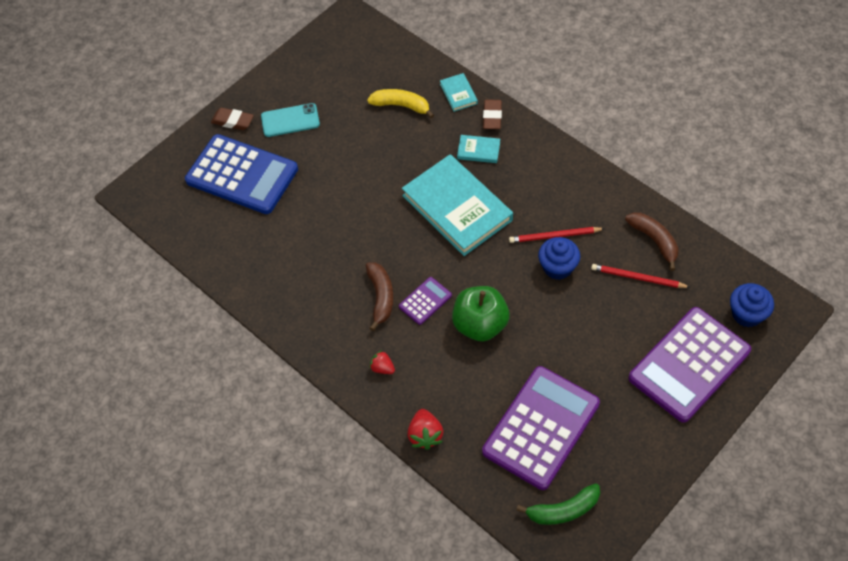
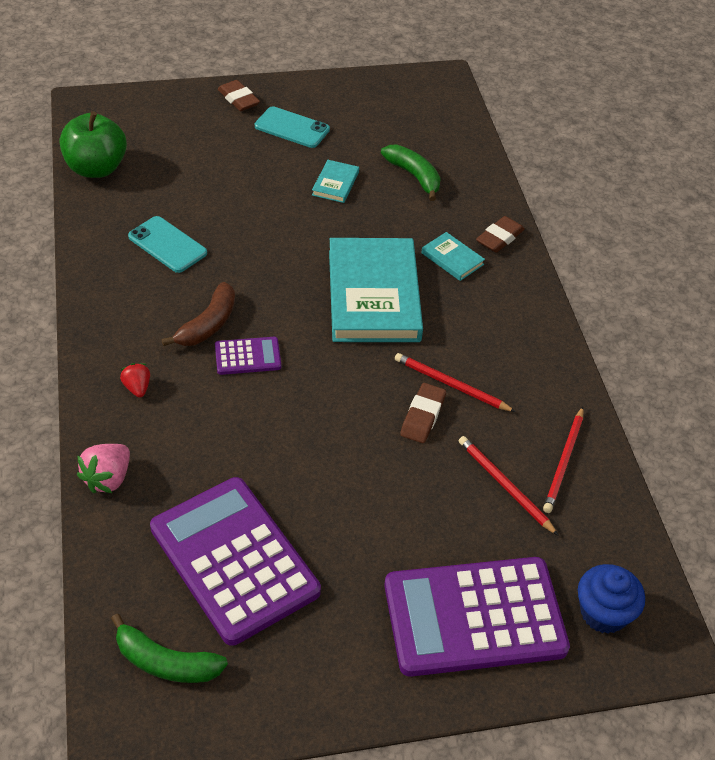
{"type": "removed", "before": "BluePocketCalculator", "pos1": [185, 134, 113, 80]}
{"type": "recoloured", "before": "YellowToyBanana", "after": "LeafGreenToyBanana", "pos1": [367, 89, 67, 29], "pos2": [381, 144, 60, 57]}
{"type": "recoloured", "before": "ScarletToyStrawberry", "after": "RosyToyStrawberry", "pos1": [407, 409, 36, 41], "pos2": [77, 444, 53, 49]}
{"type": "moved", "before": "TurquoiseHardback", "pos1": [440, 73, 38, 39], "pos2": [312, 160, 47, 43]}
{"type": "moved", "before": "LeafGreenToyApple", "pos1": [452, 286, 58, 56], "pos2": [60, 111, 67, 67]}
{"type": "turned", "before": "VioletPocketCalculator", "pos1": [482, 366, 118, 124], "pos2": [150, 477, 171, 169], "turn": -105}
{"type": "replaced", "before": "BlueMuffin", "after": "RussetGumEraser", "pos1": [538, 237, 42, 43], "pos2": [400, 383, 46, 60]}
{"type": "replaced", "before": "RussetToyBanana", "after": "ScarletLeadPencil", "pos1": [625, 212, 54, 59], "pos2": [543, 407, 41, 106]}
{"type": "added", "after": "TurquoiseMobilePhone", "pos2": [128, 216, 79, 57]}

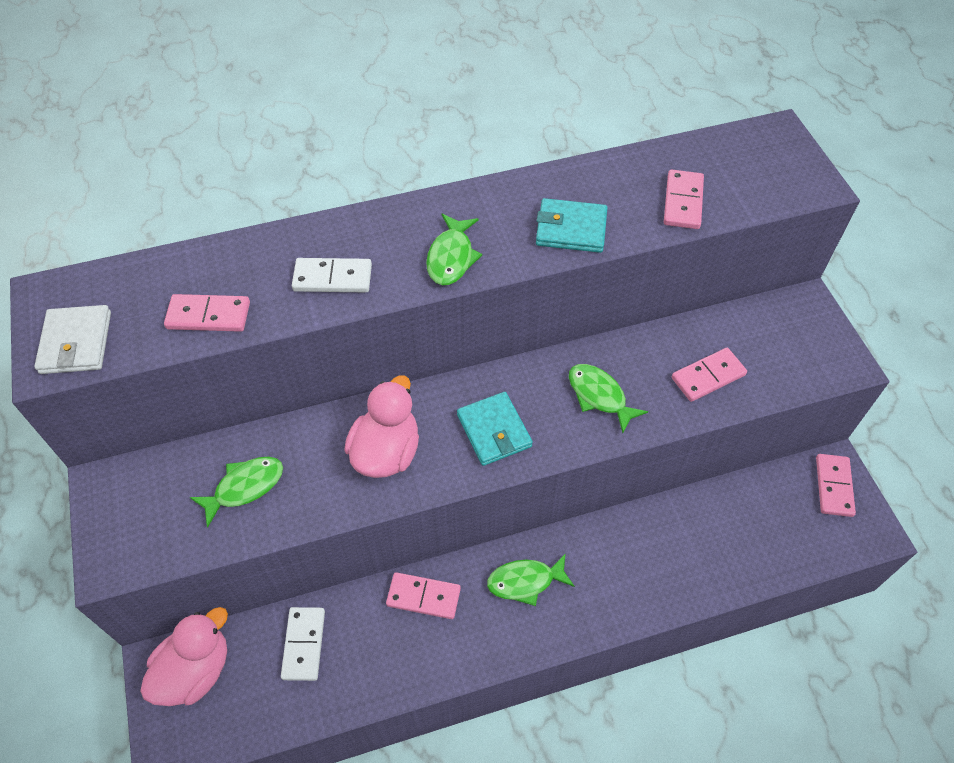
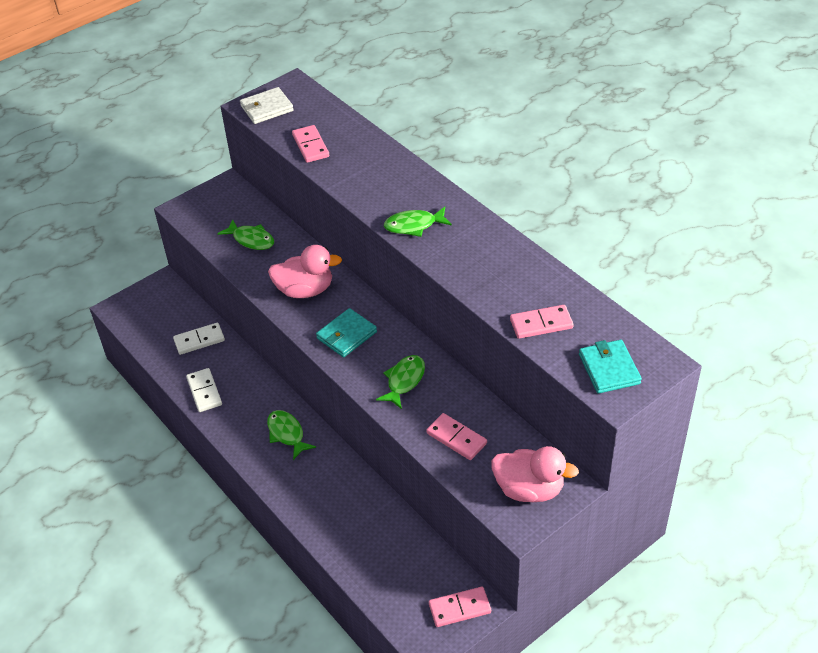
{"type": "moved", "before": "RosyDuck", "pos1": [140, 607, 88, 99], "pos2": [491, 446, 88, 56]}
{"type": "moved", "before": "PureWhiteDominoPiece", "pos1": [292, 258, 80, 34], "pos2": [186, 368, 36, 44]}
{"type": "removed", "before": "RosyDominoPiece", "pos1": [386, 572, 75, 47]}
{"type": "moved", "before": "TurquoiseCardWallet", "pos1": [536, 198, 72, 55], "pos2": [579, 339, 63, 55]}

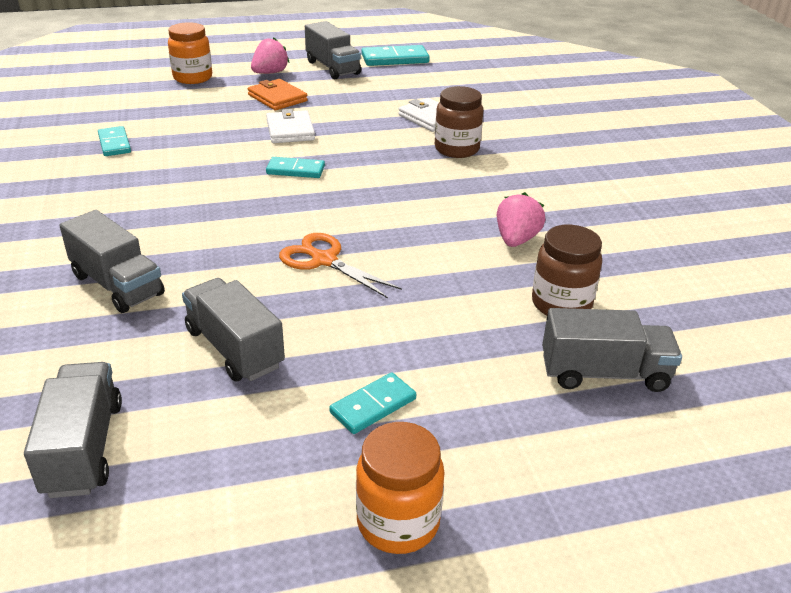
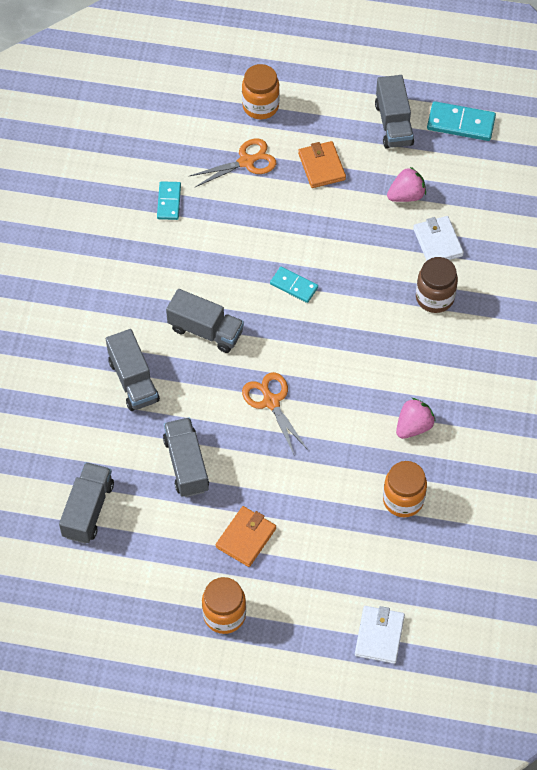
{"type": "moved", "before": "RosyToyStrawberry", "pos1": [251, 37, 39, 37], "pos2": [387, 167, 39, 35]}
{"type": "moved", "before": "PureWhiteCardWallet", "pos1": [266, 109, 49, 34], "pos2": [355, 606, 50, 58]}
{"type": "replaced", "before": "TurquoiseDominoPiece", "after": "OrangeCardWallet", "pos1": [329, 372, 87, 62], "pos2": [216, 506, 60, 61]}
{"type": "recoloured", "before": "RussetJamJar", "after": "OrangeJamJar", "pos1": [532, 225, 70, 90], "pos2": [383, 461, 44, 56]}
{"type": "moved", "before": "GreyTruck", "pos1": [542, 308, 140, 84], "pos2": [166, 289, 78, 64]}
{"type": "added", "after": "OrangeShears", "pos2": [190, 138, 86, 49]}

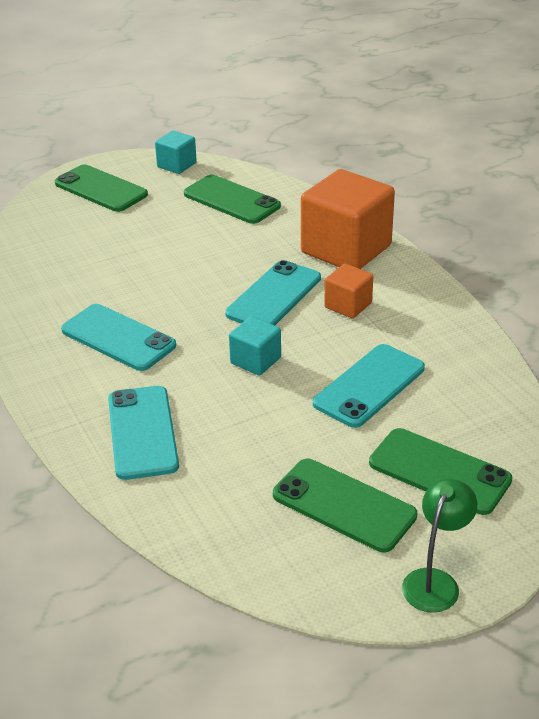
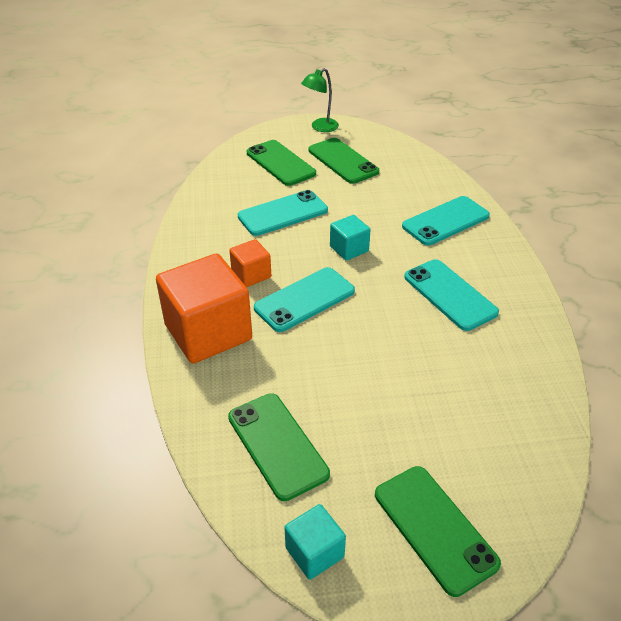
{"type": "turned", "before": "TurquoiseMobilePhone", "pos1": [108, 386, 71, 94], "pos2": [402, 196, 88, 49], "turn": 45}

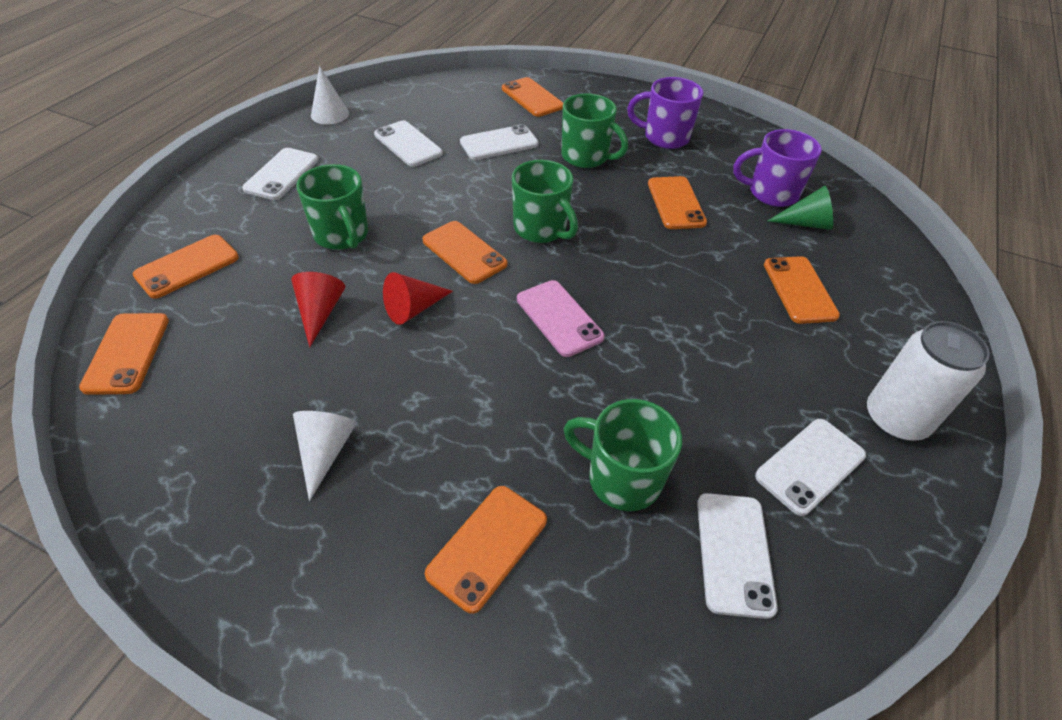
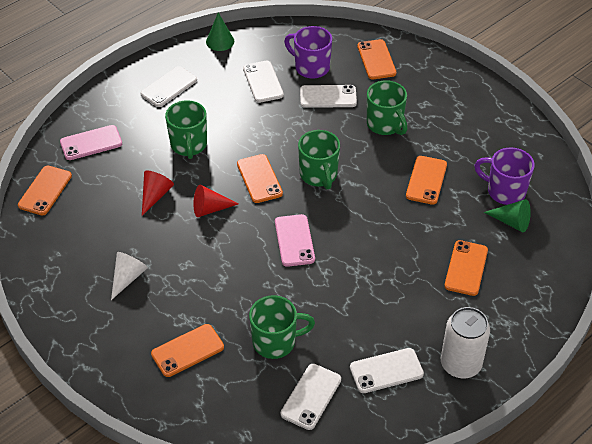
{"type": "recoloured", "before": "OrangeMobilePhone", "after": "RosyMobilePhone", "pos1": [133, 235, 106, 64], "pos2": [60, 125, 62, 35]}
{"type": "recoloured", "before": "PureWhiteCone", "after": "LeafGreenCone", "pos1": [311, 66, 38, 58], "pos2": [206, 12, 28, 39]}
{"type": "turned", "before": "LeafGreenMug", "pos1": [563, 399, 119, 112], "pos2": [249, 295, 66, 64], "turn": 120}
{"type": "moved", "before": "VioletMug", "pos1": [627, 77, 76, 72], "pos2": [284, 26, 48, 53]}

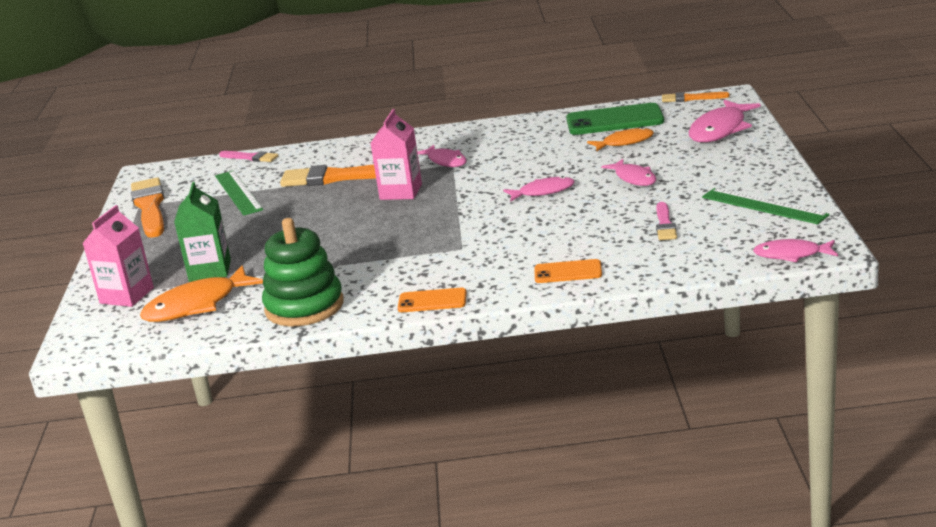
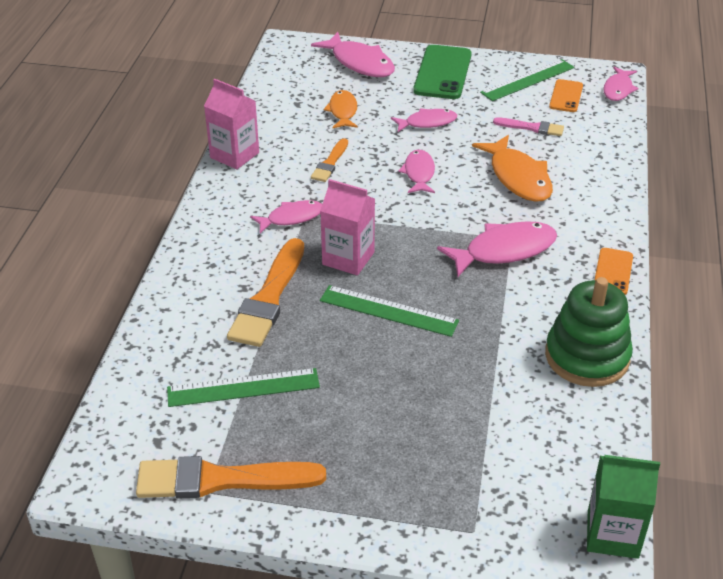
{"type": "moved", "before": "RosyMilkCarton", "pos1": [82, 205, 72, 102], "pos2": [204, 79, 55, 90]}
{"type": "moved", "before": "OrangeFish", "pos1": [140, 265, 123, 57], "pos2": [472, 135, 81, 67]}
{"type": "moved", "before": "LeafGreenMilkCarton", "pos1": [174, 182, 57, 100], "pos2": [587, 455, 73, 104]}
{"type": "removed", "before": "RosyBrush", "pos1": [219, 151, 59, 11]}
{"type": "moved", "before": "OrangeMobilePhone", "pos1": [535, 259, 67, 24], "pos2": [549, 79, 34, 33]}
{"type": "moved", "before": "LeafGreenMobilePhone", "pos1": [566, 103, 98, 32], "pos2": [413, 45, 59, 54]}
{"type": "moved", "before": "OrangeBrush", "pos1": [662, 92, 67, 10], "pos2": [311, 138, 37, 44]}
{"type": "added", "after": "LeafGreenStraightedge", "pos2": [320, 285, 139, 52]}
{"type": "added", "after": "RosyFish", "pos2": [437, 221, 120, 56]}

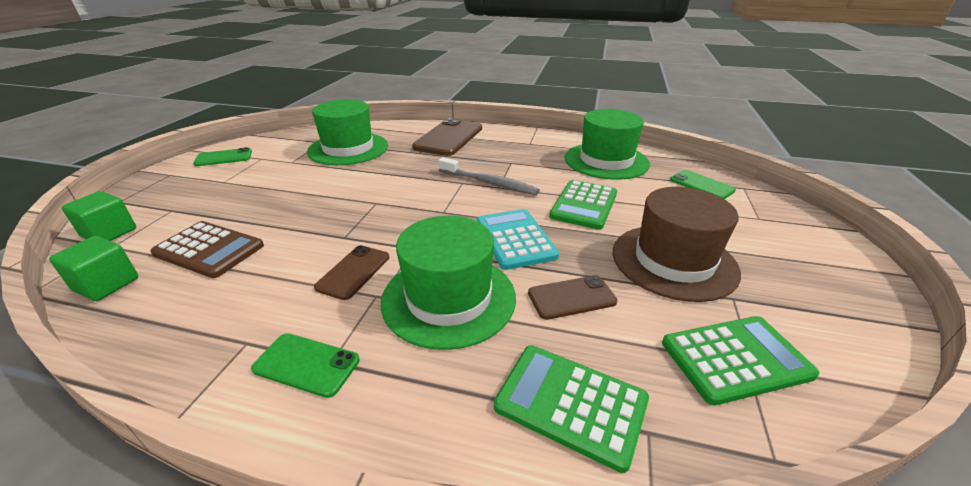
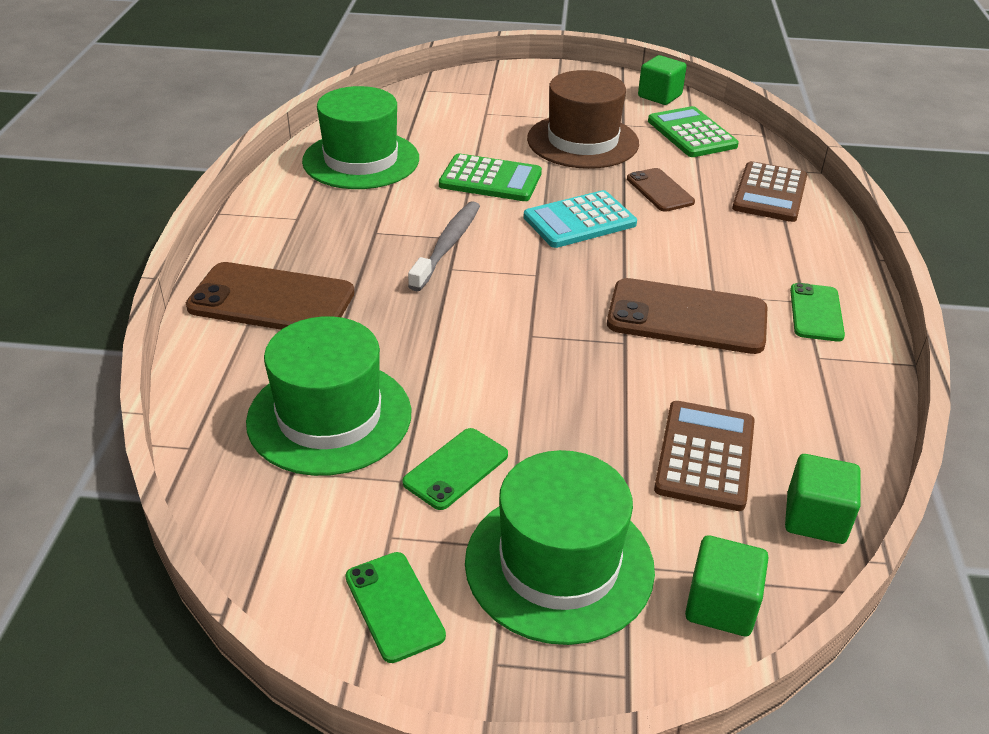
{"type": "resized", "before": "RussetMobilePhone", "pos1": [314, 245, 75, 55], "pos2": [607, 278, 161, 76], "scale": 1.77}
{"type": "moved", "before": "LeafGreenTallHat", "pos1": [381, 216, 135, 134], "pos2": [465, 450, 190, 195]}
{"type": "recoloured", "before": "LeafGreenPocketCalculator", "after": "RussetPocketCalculator", "pos1": [494, 345, 155, 128], "pos2": [732, 161, 75, 61]}
{"type": "moved", "before": "LeafGreenMobilePhone", "pos1": [670, 170, 66, 29], "pos2": [402, 428, 106, 82]}
{"type": "added", "after": "LeafGreenCube", "pos2": [638, 55, 49, 50]}

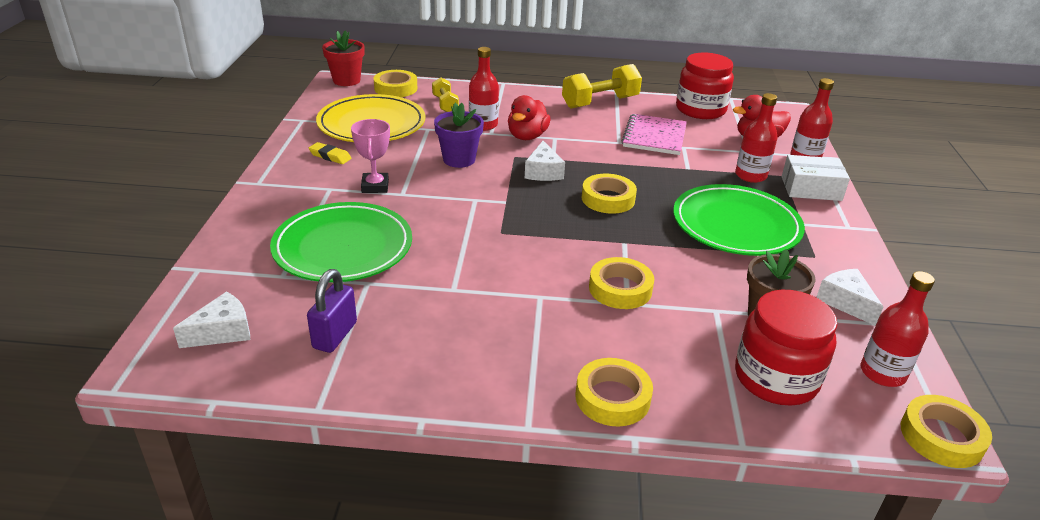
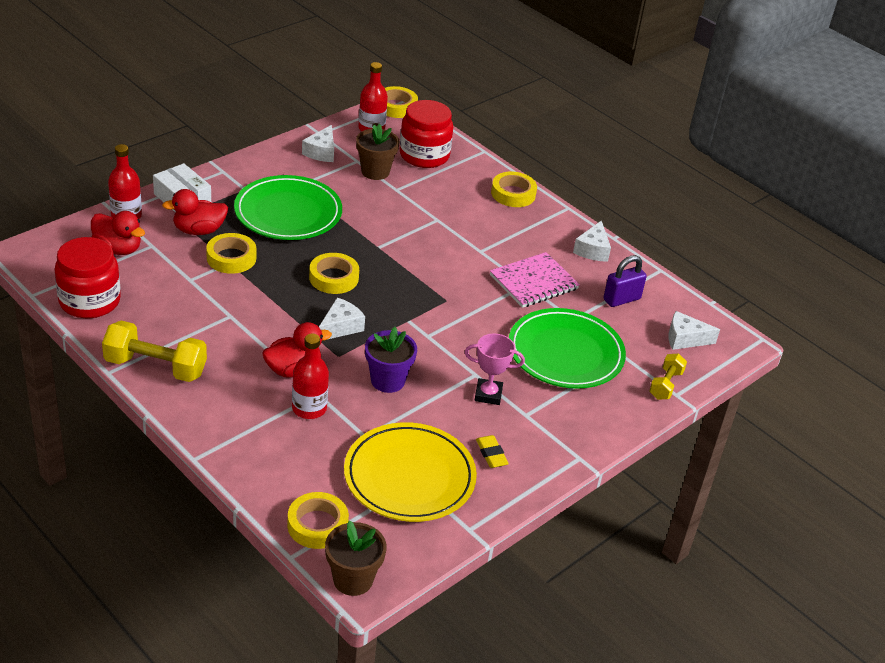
{"type": "recoloured", "before": "ScarletPlantPot", "after": "RussetPlantPot", "pos1": [322, 30, 43, 56], "pos2": [325, 520, 62, 76]}
{"type": "turned", "before": "RosyPrizeCup", "pos1": [351, 119, 39, 74], "pos2": [465, 333, 60, 72], "turn": 60}
{"type": "moved", "before": "YellowDumbbell", "pos1": [432, 77, 27, 35], "pos2": [650, 353, 37, 47]}
{"type": "moved", "before": "YellowTape", "pos1": [589, 257, 65, 52], "pos2": [206, 233, 50, 41]}
{"type": "moved", "before": "RosyNotepad", "pos1": [622, 114, 65, 41], "pos2": [490, 252, 90, 56]}
{"type": "replaced", "before": "ScarletDrinkBottle", "after": "ScarletDuck", "pos1": [735, 93, 42, 90], "pos2": [162, 189, 66, 46]}
{"type": "added", "after": "PureWhitePieceOfCheese", "pos2": [573, 220, 38, 42]}

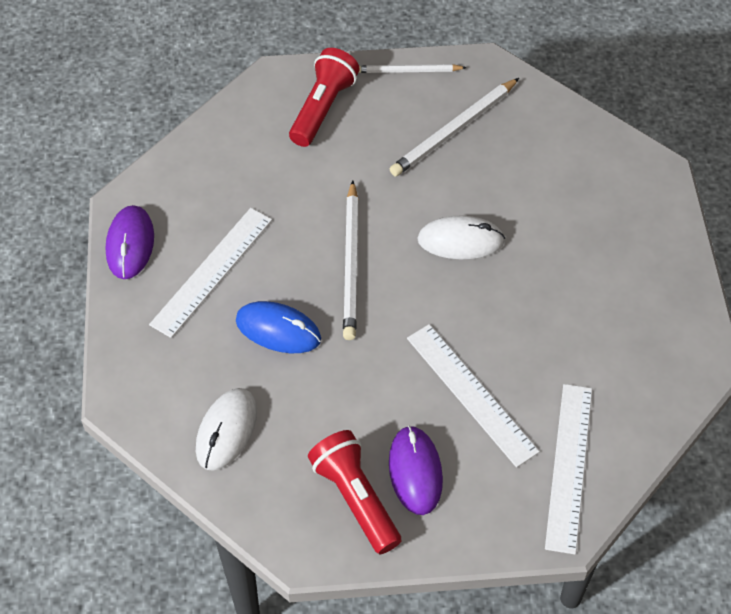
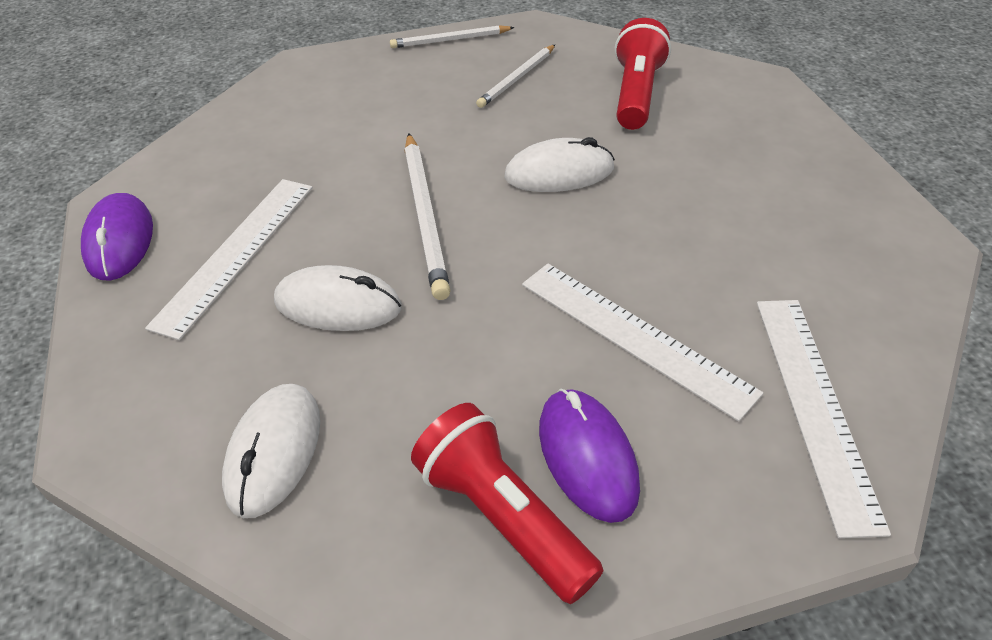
{"type": "recoloured", "before": "BlueMouse", "after": "PureWhiteMouse", "pos1": [236, 301, 85, 52], "pos2": [274, 265, 127, 66]}
{"type": "moved", "before": "ScarletFlashlight", "pos1": [289, 48, 71, 99], "pos2": [615, 18, 56, 112]}
{"type": "resized", "before": "PureWhiteLeadPencil", "pos1": [390, 78, 129, 98], "pos2": [476, 45, 79, 63], "scale": 0.64}

